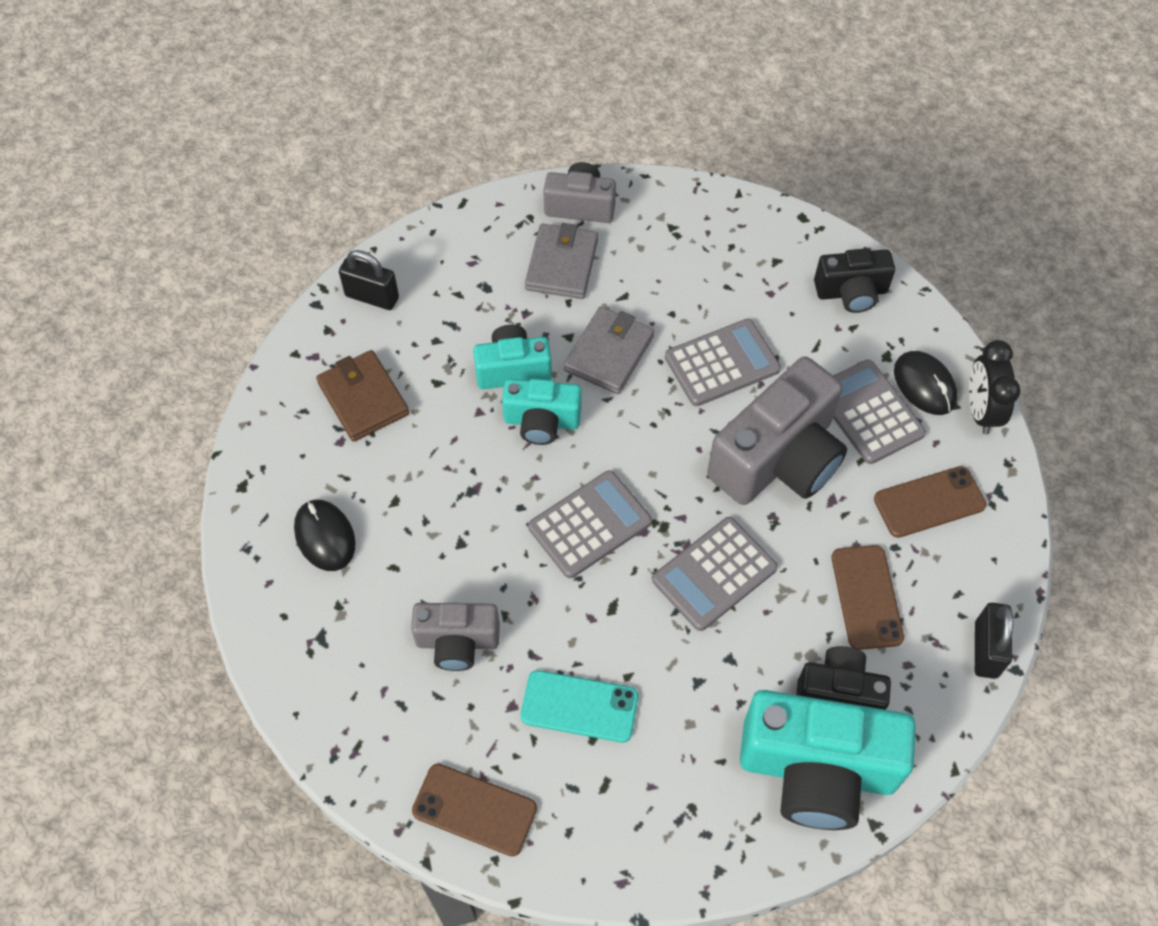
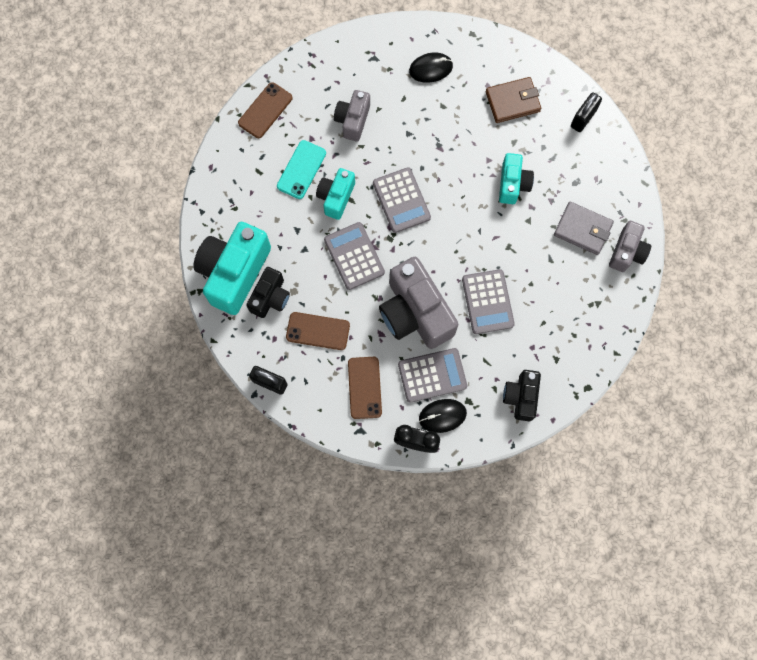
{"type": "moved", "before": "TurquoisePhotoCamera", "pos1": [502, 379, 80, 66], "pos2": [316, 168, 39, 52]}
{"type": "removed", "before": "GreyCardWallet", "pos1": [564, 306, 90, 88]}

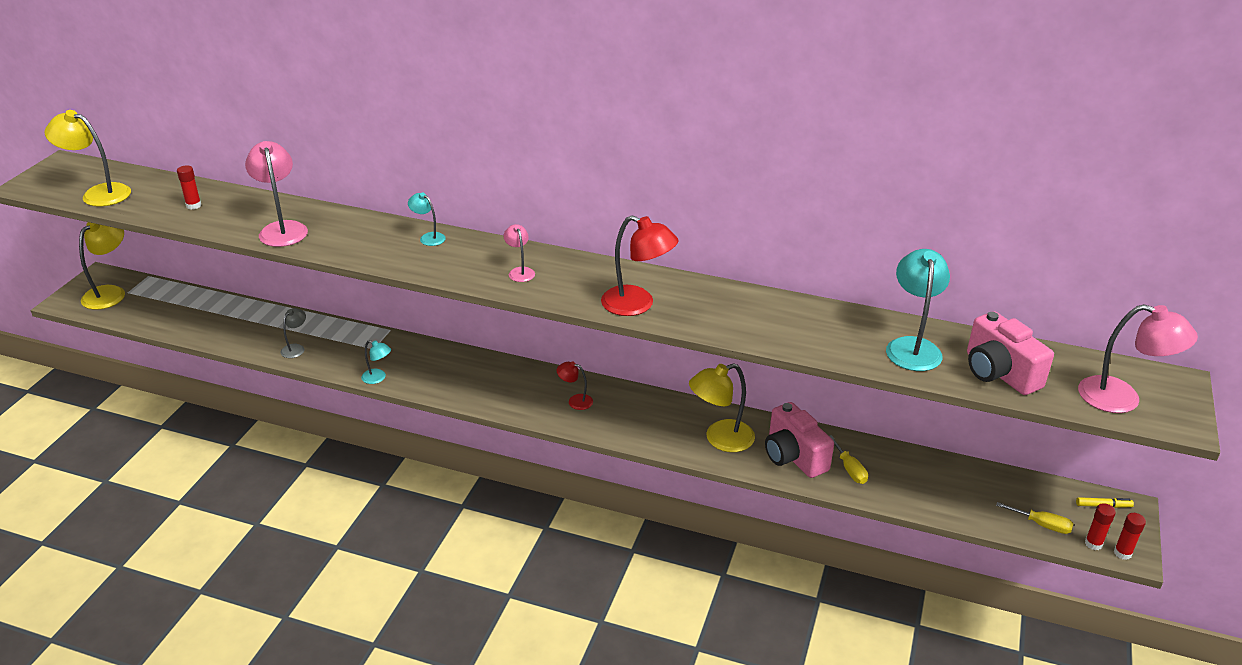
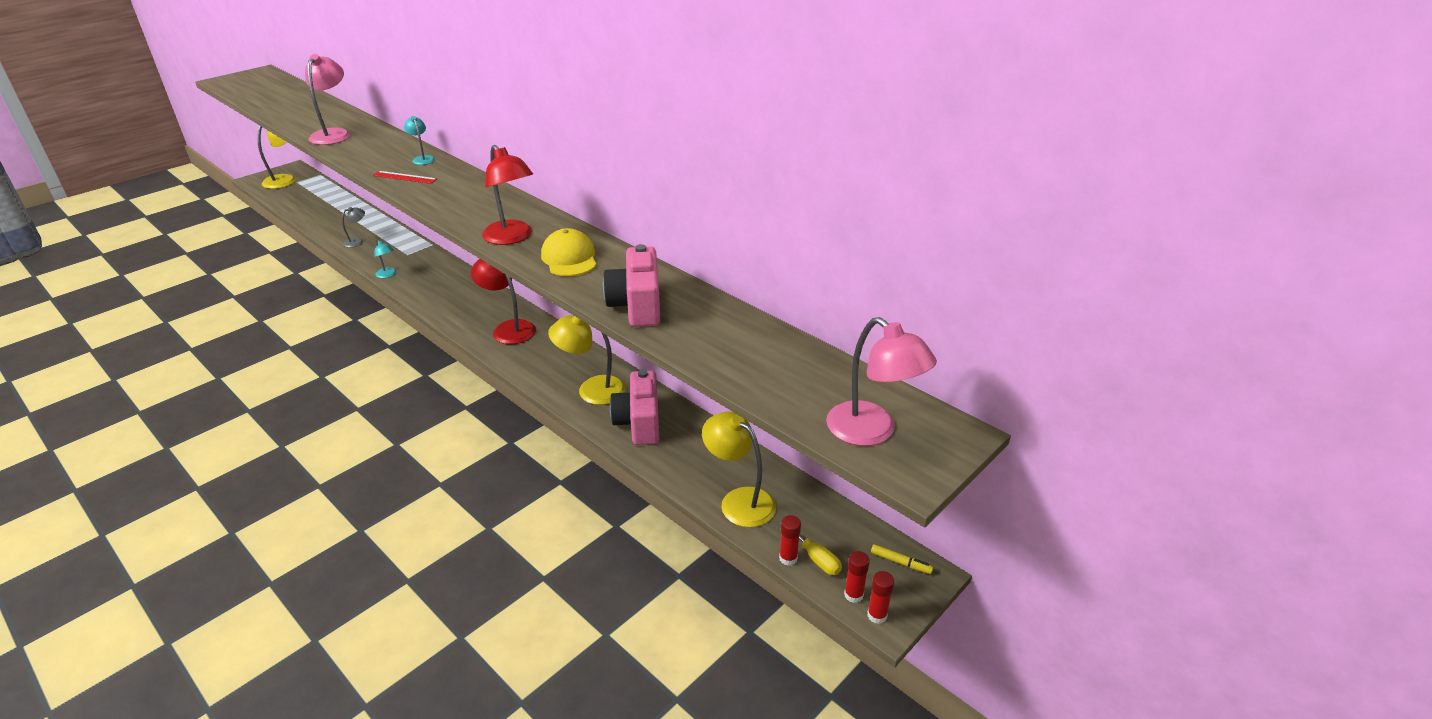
{"type": "moved", "before": "YellowReadingLamp", "pos1": [45, 110, 86, 96], "pos2": [702, 411, 74, 116]}
{"type": "moved", "before": "ScarletStickOfGlue", "pos1": [177, 165, 24, 45], "pos2": [779, 515, 22, 51]}
{"type": "removed", "before": "RosyReadingLamp", "pos1": [503, 224, 32, 58]}
{"type": "resized", "before": "ScarletReadingLamp", "pos1": [557, 362, 36, 48], "pos2": [471, 259, 65, 85], "scale": 1.9}
{"type": "removed", "before": "YellowHandScrewdriver", "pos1": [829, 435, 39, 49]}
{"type": "removed", "before": "TurquoiseReadingLamp", "pos1": [886, 249, 64, 122]}
{"type": "moved", "before": "RosyPhotoCamera", "pos1": [967, 311, 87, 84], "pos2": [603, 244, 57, 83]}
{"type": "added", "after": "ScarletStraightedge", "pos2": [372, 171, 65, 13]}
{"type": "added", "after": "YellowBaseballCap", "pos2": [541, 228, 56, 48]}

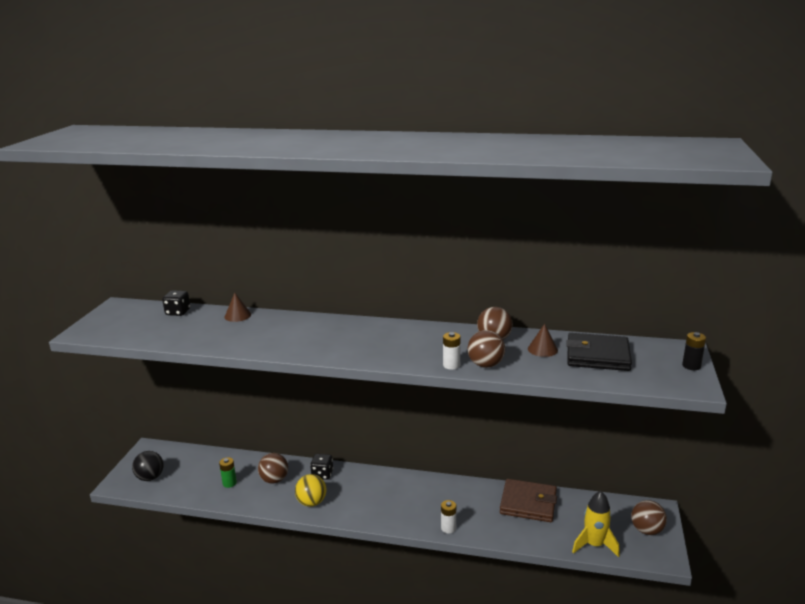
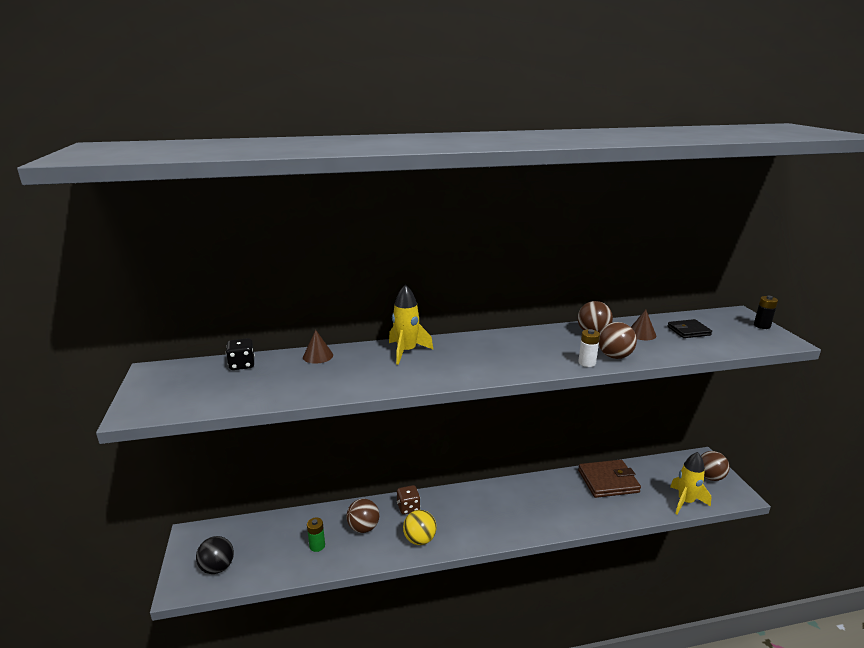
{"type": "recoloured", "before": "JetBlackDie", "after": "RussetDie", "pos1": [310, 454, 23, 26], "pos2": [397, 485, 23, 29]}
{"type": "removed", "before": "PureWhiteBattery", "pos1": [441, 500, 15, 33]}
{"type": "resized", "before": "JetBlackCardWallet", "pos1": [566, 333, 66, 38], "pos2": [668, 319, 44, 19], "scale": 0.58}
{"type": "added", "after": "YellowRocket", "pos2": [389, 284, 44, 81]}

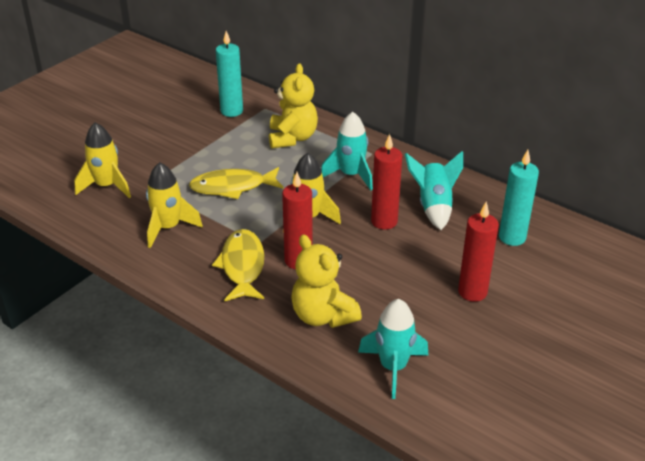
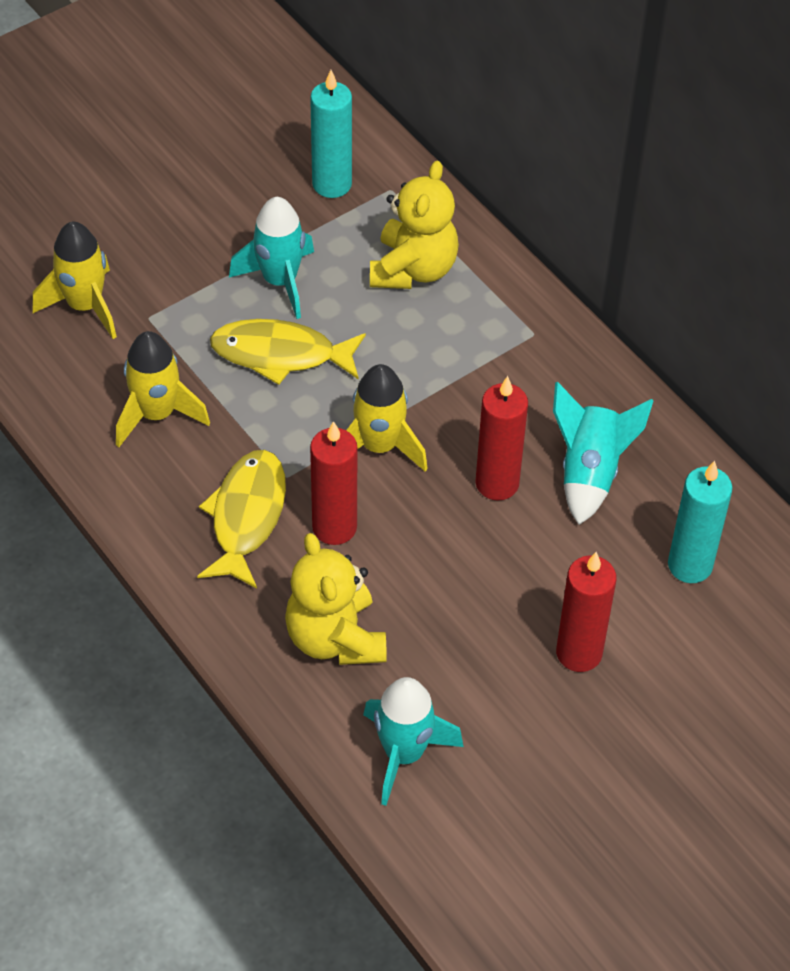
{"type": "moved", "before": "TurquoiseRocket", "pos1": [321, 112, 52, 78], "pos2": [229, 197, 85, 122]}

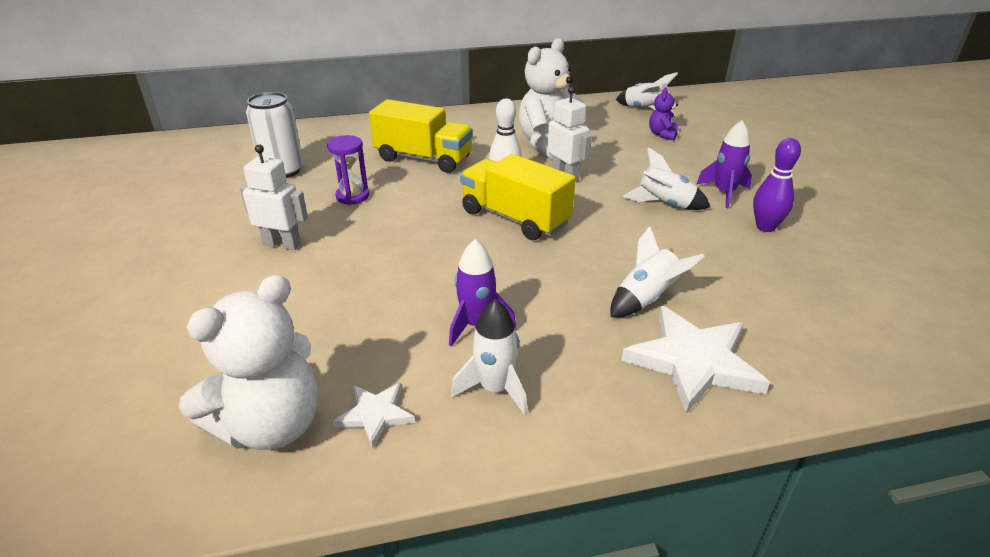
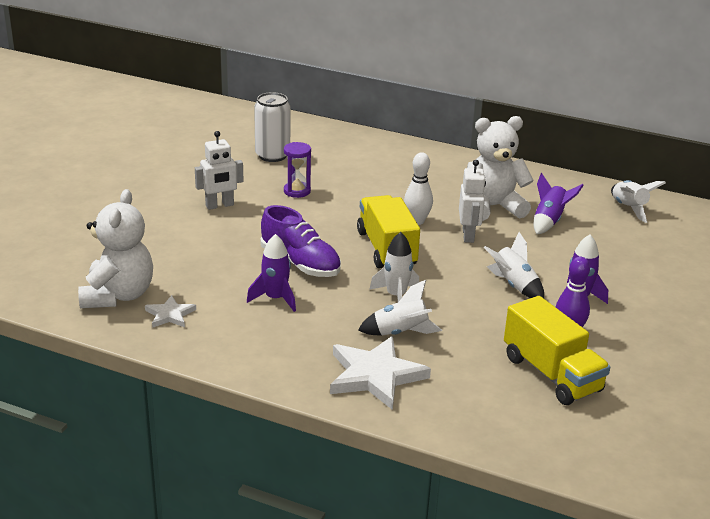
{"type": "turned", "before": "PureWhiteTeddy", "pos1": [179, 274, 140, 176], "pos2": [78, 189, 75, 119], "turn": -75}
{"type": "turned", "before": "PureWhiteRobot", "pos1": [239, 144, 69, 106], "pos2": [195, 131, 48, 79], "turn": 105}
{"type": "moved", "before": "YellowTruck", "pos1": [369, 99, 104, 74], "pos2": [504, 296, 106, 109]}
{"type": "moved", "before": "PureWhiteRocket", "pos1": [451, 299, 77, 116], "pos2": [369, 232, 50, 70]}
{"type": "removed", "before": "VioletTeddy", "pos1": [649, 88, 29, 52]}
{"type": "added", "after": "VioletSneaker", "pos2": [260, 205, 81, 72]}
{"type": "added", "after": "VioletRocket", "pos2": [534, 173, 50, 61]}

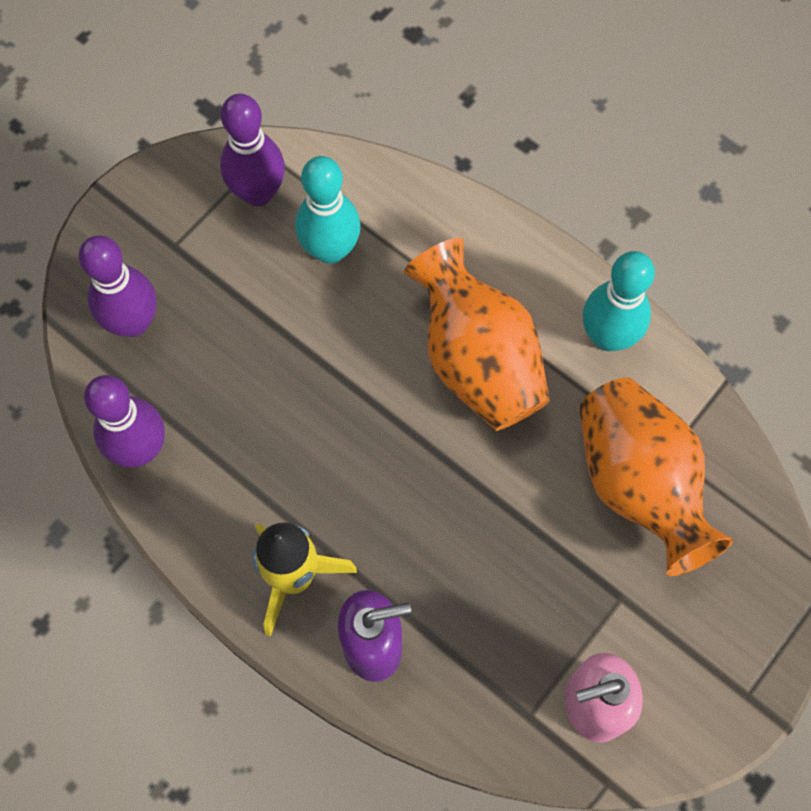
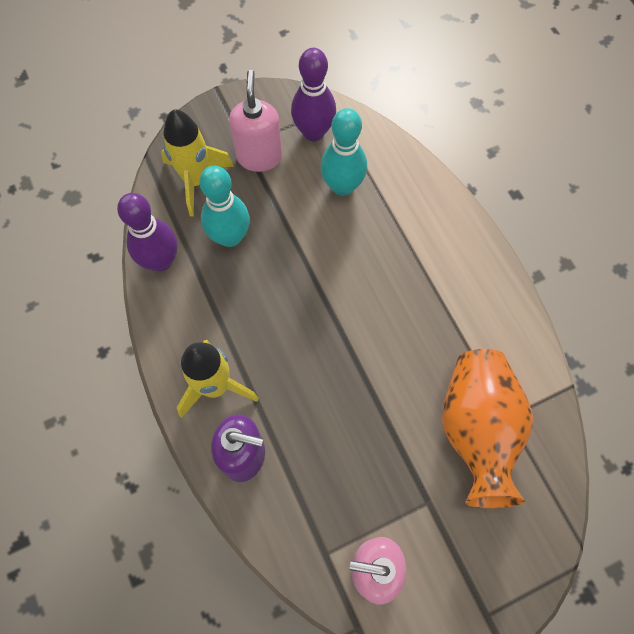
{"type": "replaced", "before": "VioletSkittle", "after": "YellowRocket", "pos1": [79, 235, 78, 102], "pos2": [161, 109, 73, 108]}
{"type": "removed", "before": "OrangeTallVase", "pos1": [404, 238, 146, 193]}
{"type": "moved", "before": "TurquoiseSkittle", "pos1": [583, 251, 72, 100], "pos2": [200, 166, 50, 81]}
{"type": "added", "after": "RosyPumpBottle", "pos2": [229, 70, 53, 102]}

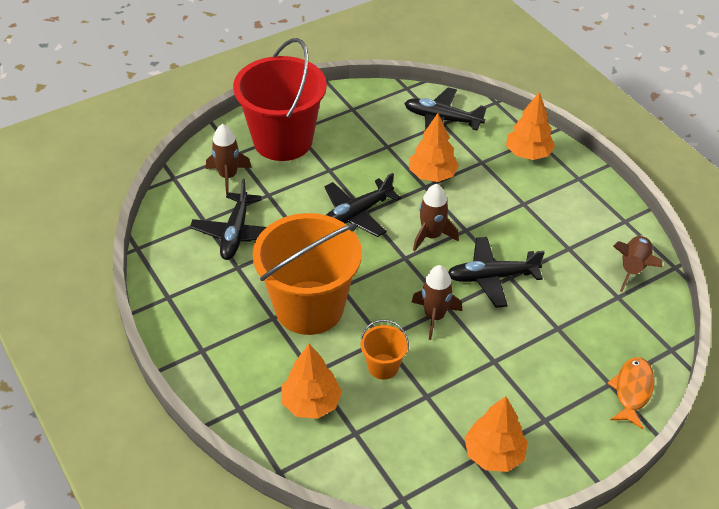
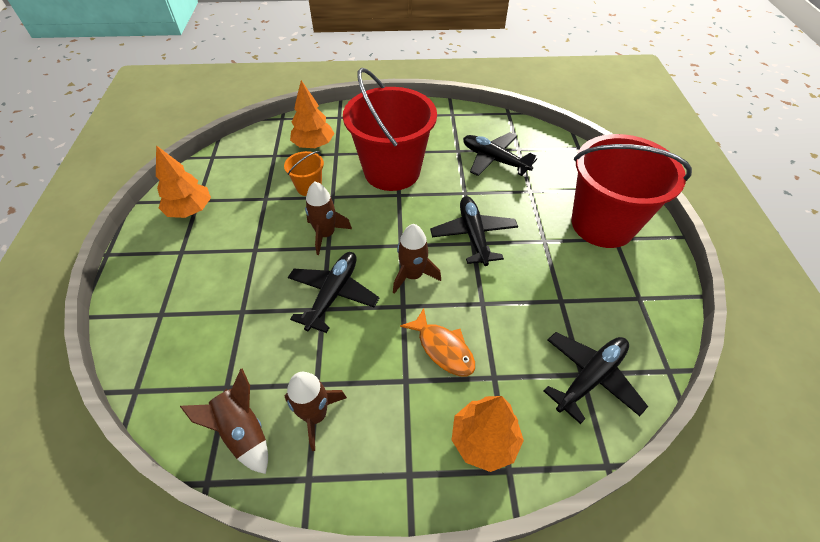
{"type": "moved", "before": "RussetRocket", "pos1": [206, 124, 46, 71], "pos2": [285, 372, 62, 79]}
{"type": "recoloured", "before": "OrangeBucket", "after": "ScarletBucket", "pos1": [253, 213, 109, 122], "pos2": [343, 68, 94, 123]}
{"type": "removed", "before": "OrangeTree", "pos1": [409, 113, 50, 69]}
{"type": "moved", "before": "OrangeFish", "pos1": [607, 357, 48, 72], "pos2": [400, 308, 75, 69]}

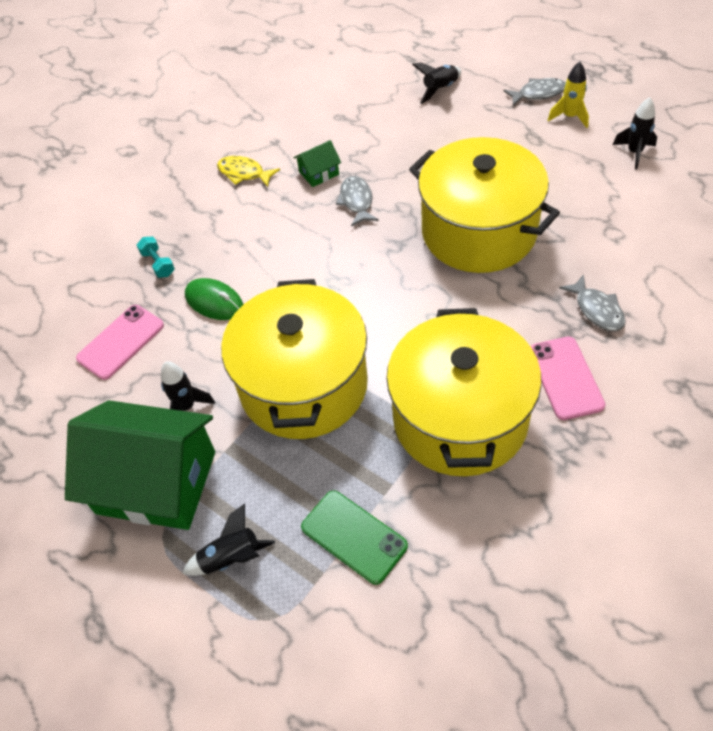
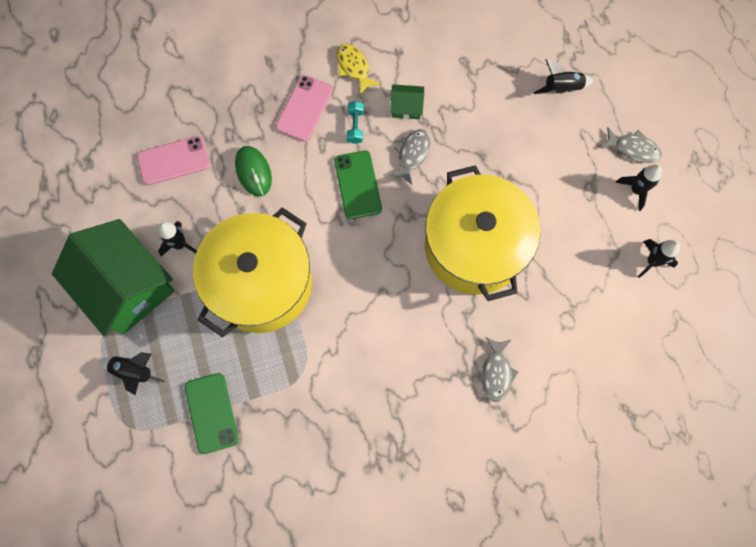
{"type": "moved", "before": "TurquoiseDumbbell", "pos1": [137, 237, 38, 41], "pos2": [347, 101, 17, 43]}
{"type": "removed", "before": "YellowPot", "pos1": [386, 308, 156, 168]}
{"type": "moved", "before": "RosyMobilePhone", "pos1": [530, 336, 76, 84], "pos2": [276, 75, 57, 67]}
{"type": "recoloured", "before": "YellowRocket", "after": "JetBlackRocket", "pos1": [548, 62, 41, 66], "pos2": [616, 164, 46, 47]}
{"type": "added", "after": "LeafGreenMobilePhone", "pos2": [334, 151, 48, 68]}

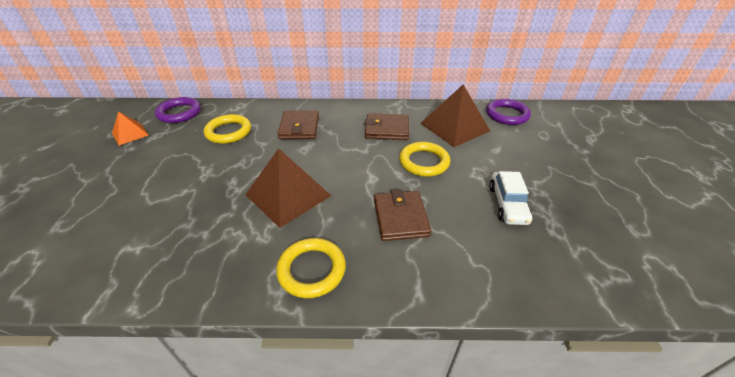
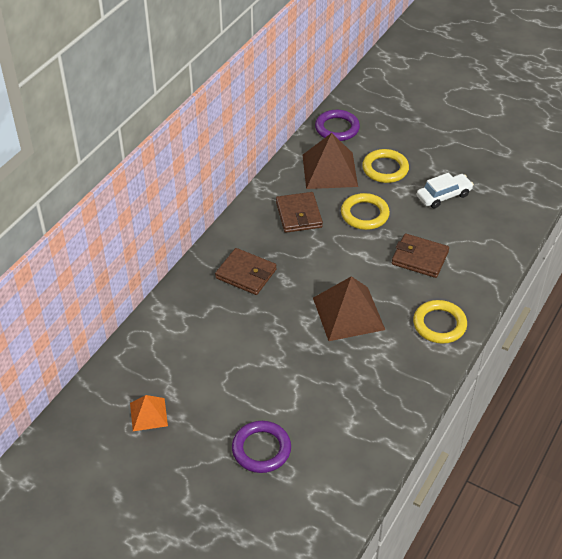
{"type": "moved", "before": "VioletTorus", "pos1": [155, 97, 46, 26], "pos2": [232, 421, 59, 52]}
{"type": "moved", "before": "YellowTorus", "pos1": [204, 114, 47, 30], "pos2": [362, 149, 47, 34]}
{"type": "turned", "before": "RussetCardWallet", "pos1": [365, 113, 44, 27], "pos2": [276, 192, 47, 41], "turn": -45}
{"type": "turned", "before": "PureWhiteCar", "pos1": [489, 171, 43, 54], "pos2": [417, 173, 57, 36], "turn": -60}

